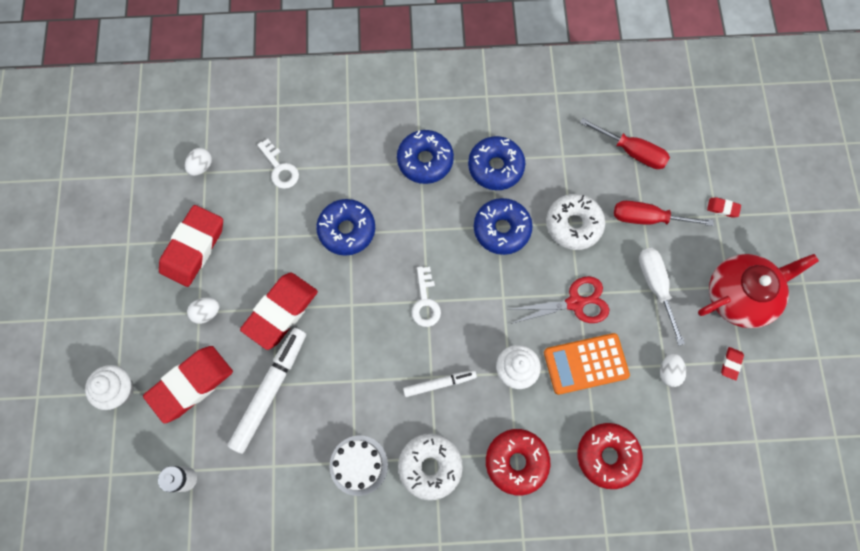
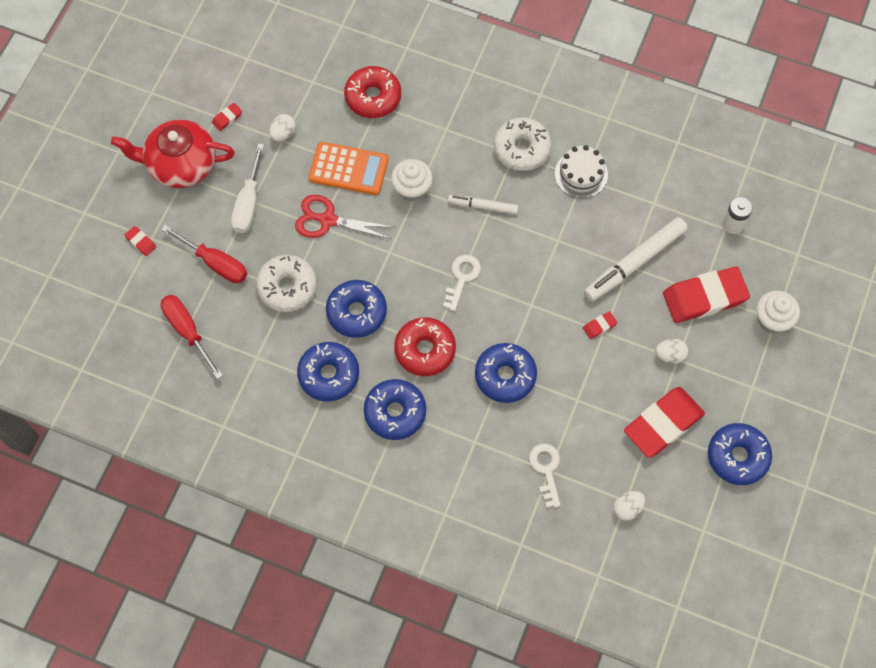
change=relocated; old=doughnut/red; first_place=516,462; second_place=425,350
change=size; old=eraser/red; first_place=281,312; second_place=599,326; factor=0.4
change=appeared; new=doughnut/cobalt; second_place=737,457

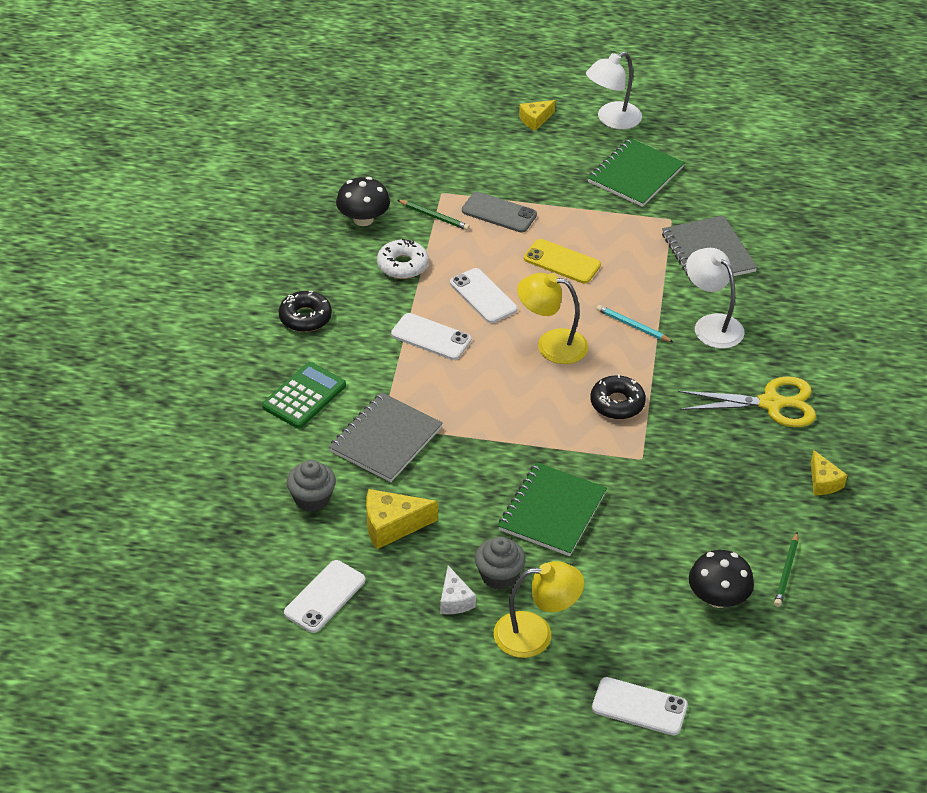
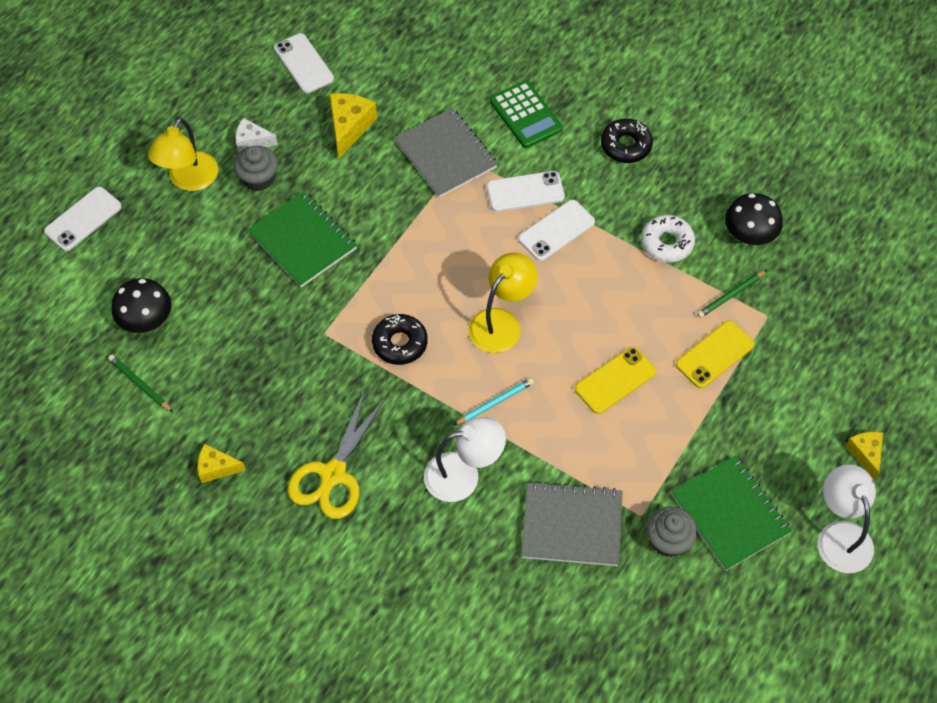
change=relocated; old=smartphone/pure white; first_place=483,296; second_place=525,192
change=relocated; old=muffin/ash-grey; first_place=312,499; second_place=668,540
change=colour; old=smartphone/ash-grey; new=smartphone/yellow; first_place=499,213; second_place=714,354

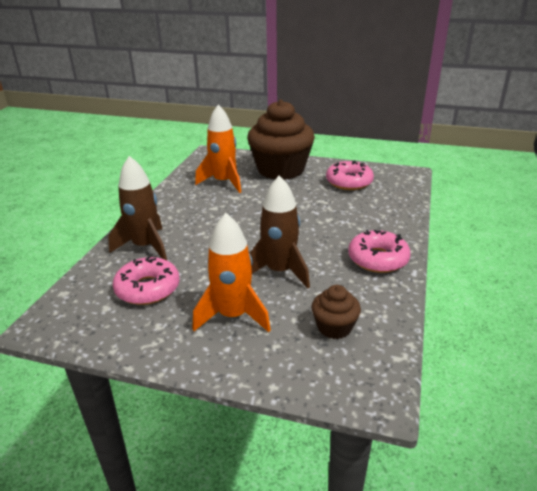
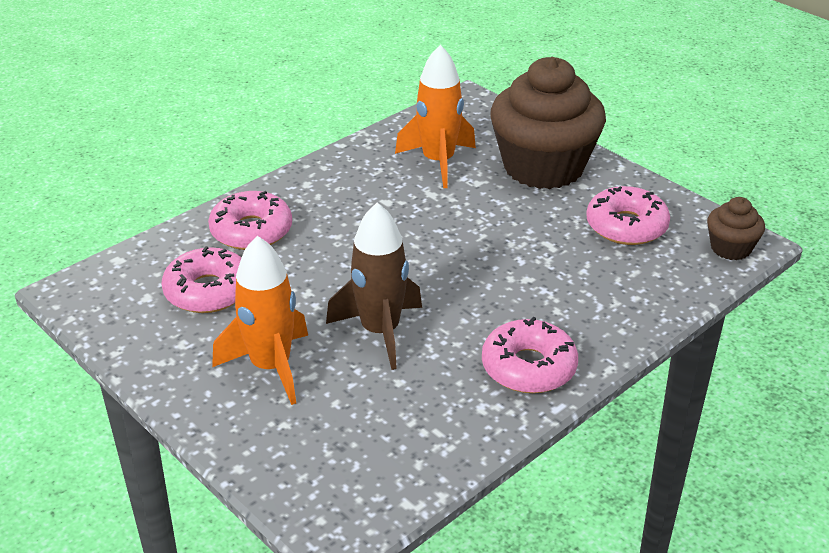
change=exchanged; old=rocket/russet; new=doughnut/rose-pink; first_place=145,247; second_place=251,231
change=relocated; old=muffin/russet; first_place=334,327; second_place=730,248

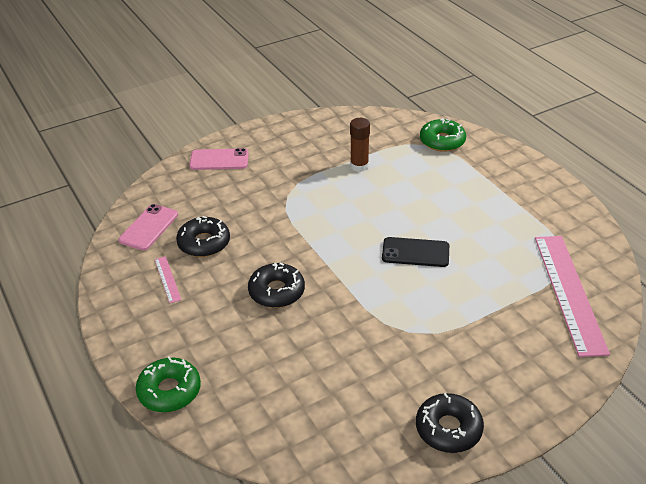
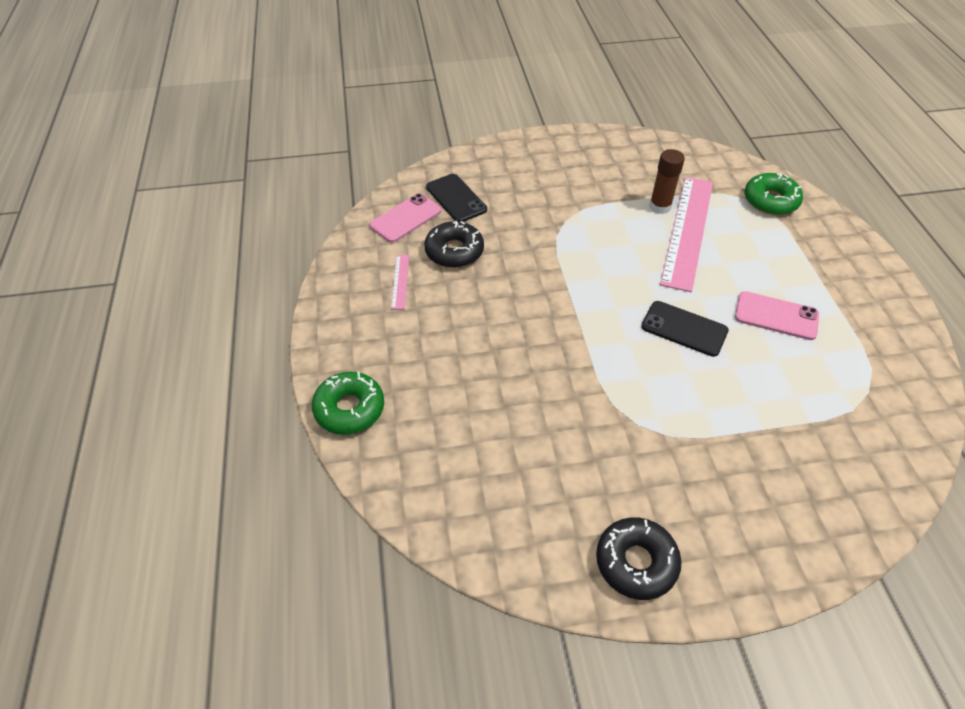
change=appeared; new=smartphone/ebony; second_place=456,198
change=relocated; old=straightedge/rose-pink; first_place=569,292; second_place=687,231
change=relocated; old=smartphone/rose-pink; first_place=219,160; second_place=776,316
change=missing; old=doughnut/ebony; first_place=276,291

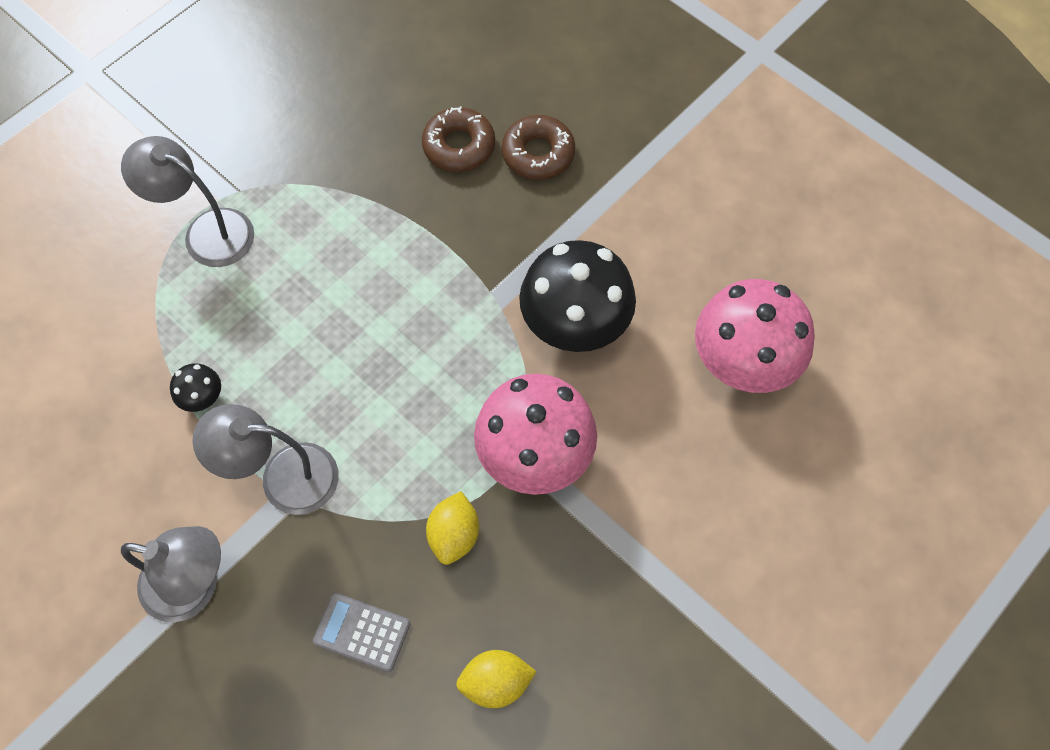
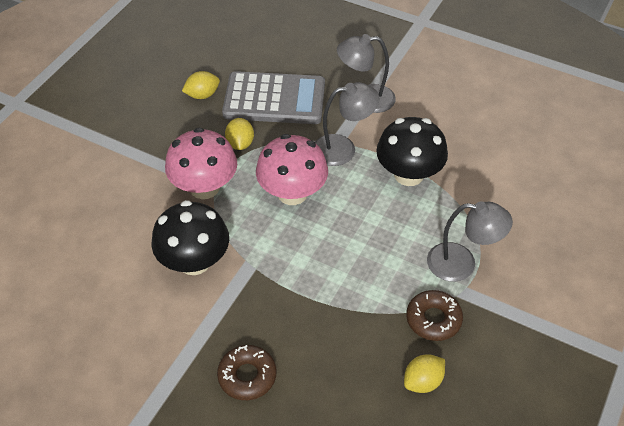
change=size; old=adding machine/ash-grey; first_place=362,632; second_place=274,99; factor=2.25
change=relocated; old=mushroom/rose-pink; first_place=743,361; second_place=292,193
change=size; old=mushroom/ebony; first_place=202,397; second_place=408,174; factor=2.33
change=appeared; new=citrus fruit/yellow; second_place=423,381
change=relocated; old=doughnut/russet; first_place=459,146; second_place=433,319

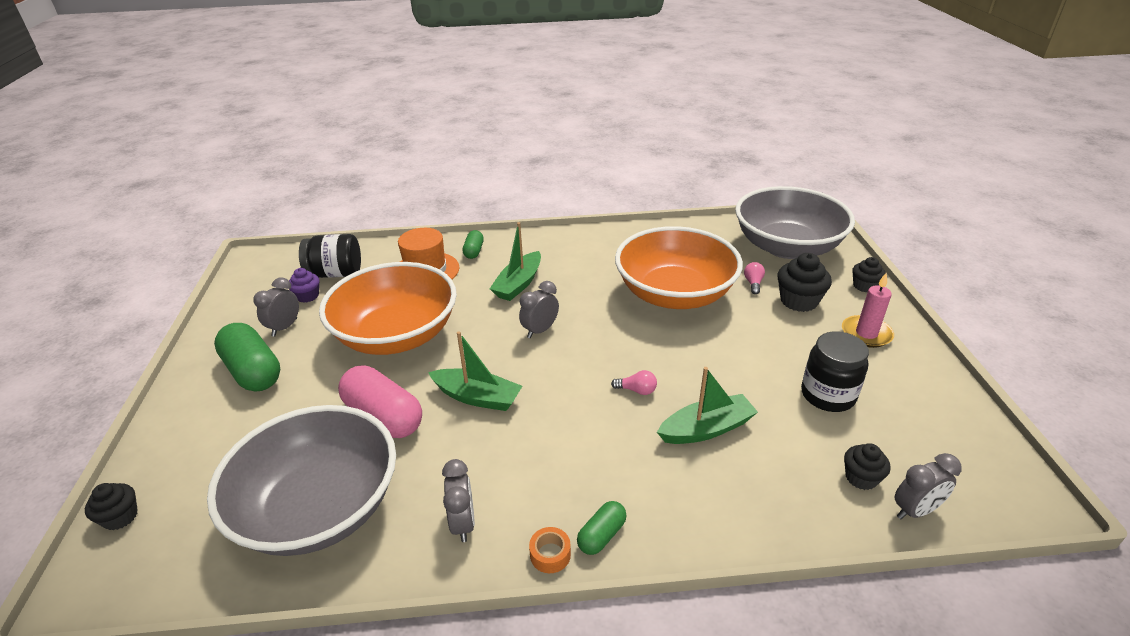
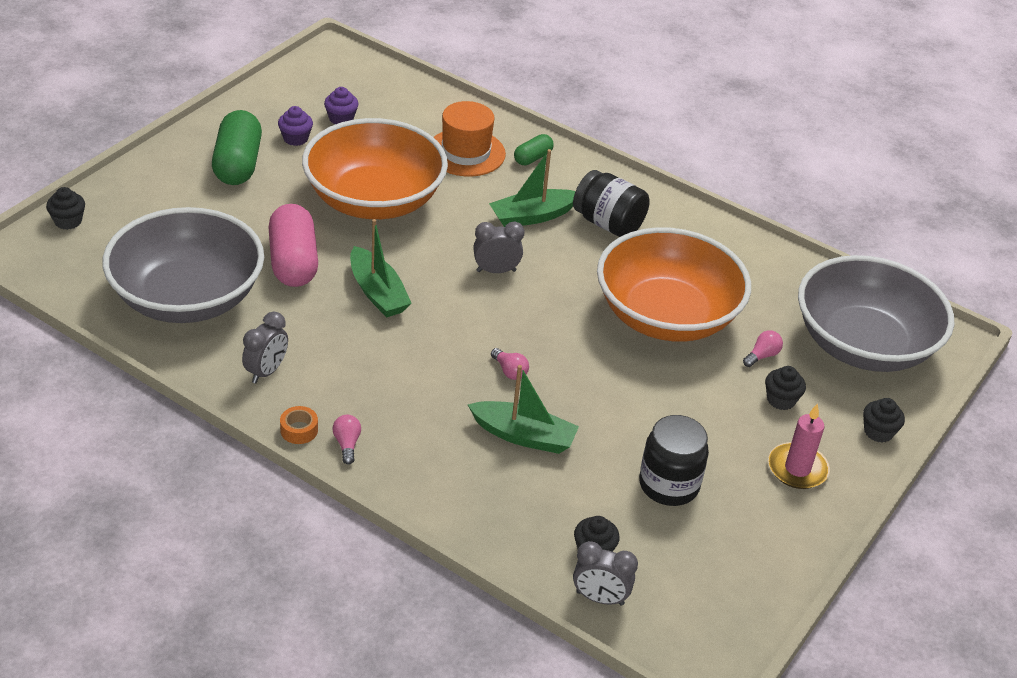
change=exchanged; old=alarm clock/ash-grey; new=muffin/royal purple; first_place=285,327; second_place=295,138
change=exchanged; old=capsule/green; new=lightbulb/rose-pink; first_place=601,535; second_place=347,444
change=relocated; old=preserve jar/ebony; first_place=336,273; second_place=608,223
change=size; old=muffin/ebony; first_place=798,301; second_place=781,400; factor=0.62

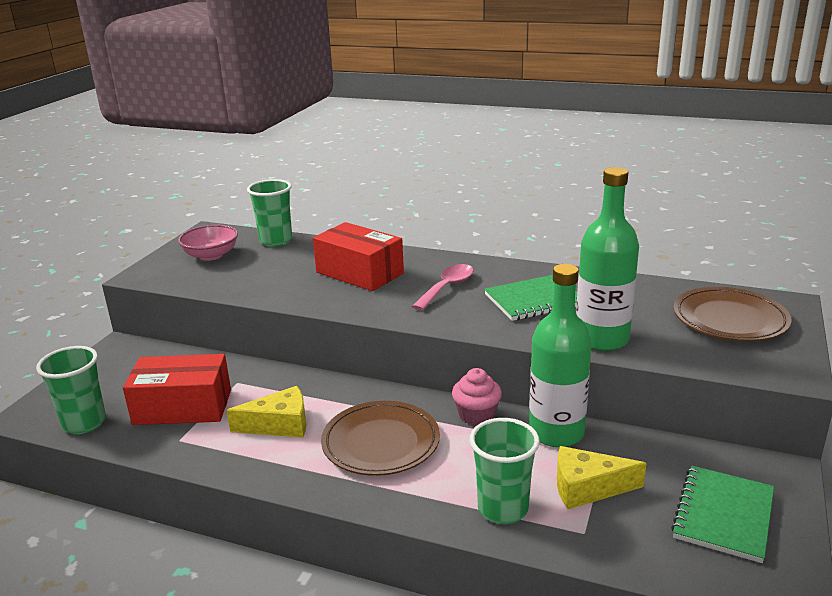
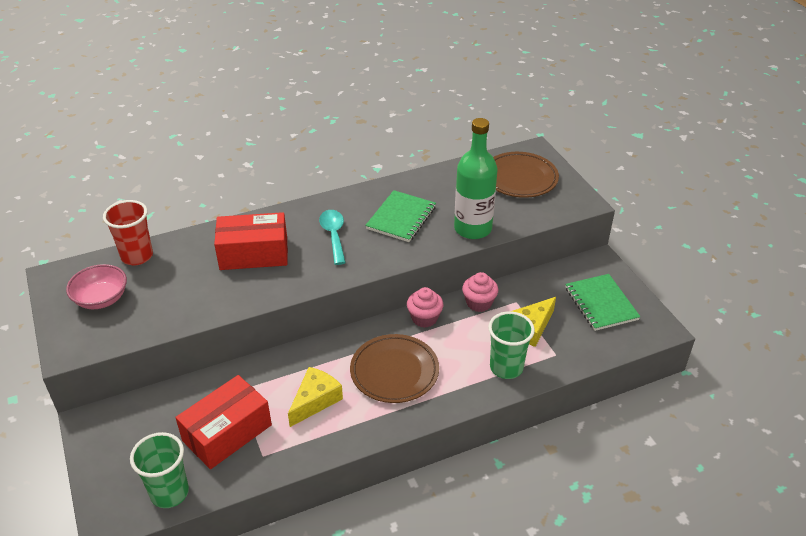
change=colour; old=tumbler/green; new=tumbler/red; first_place=276,241; second_place=137,256
change=colour; old=tablespoon/rose-pink; new=tablespoon/aqua; first_place=447,287; second_place=333,235
change=exchanged; old=flask/green; new=muffin/rose-pink; first_place=556,432; second_place=479,303

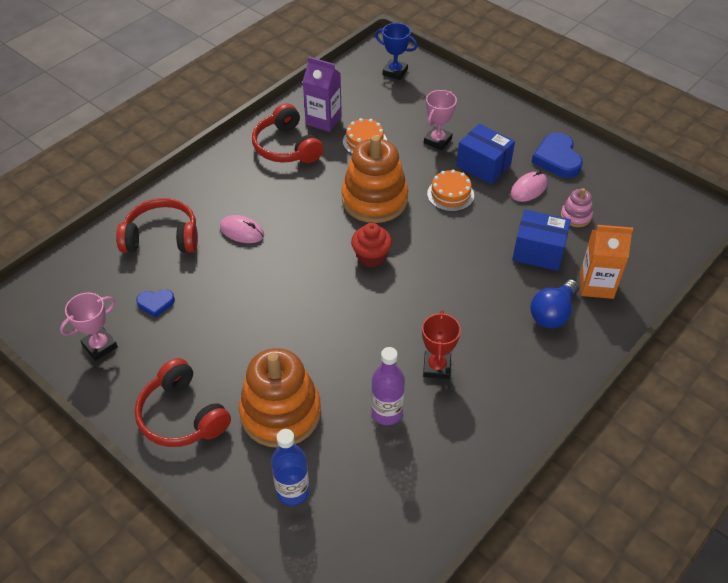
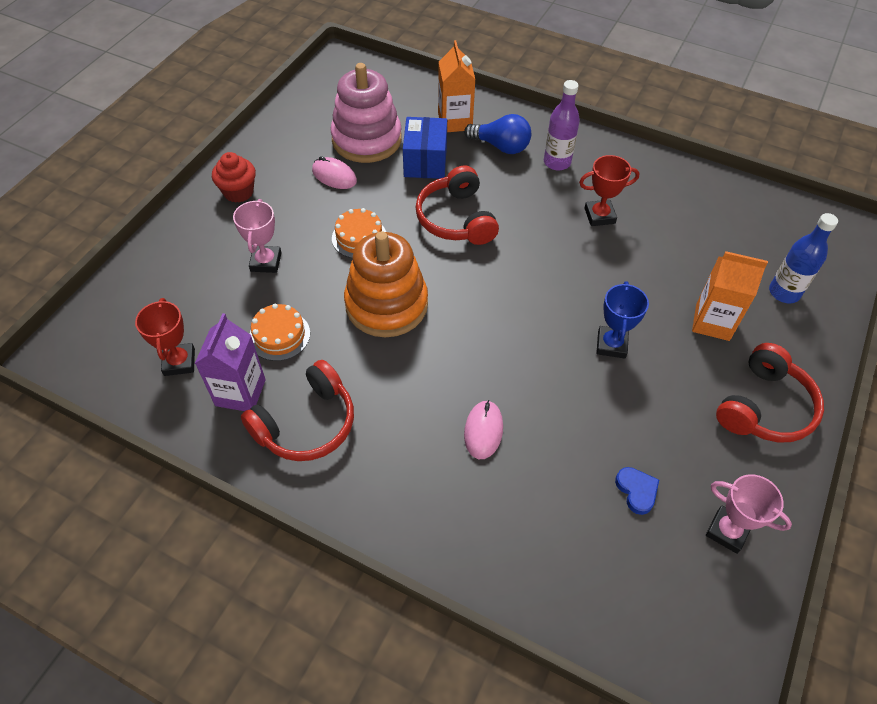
change=appeared; new=prize cup/red; second_place=179,362
change=relocated; old=muffin/red; first_place=371,257; second_place=238,192
change=spun; old=prize cup/rose-pink; first_place=437,141; second_place=266,262; degrees=75
change=size; old=stacking rings/rose-pink; first_place=575,216; second_place=367,139; factor=2.19
change=relocated; old=headphones/red; first_place=162,237; second_place=456,219
change=relocated; old=flask/royal purple; first_place=387,413; second_place=557,162
change=relocated; old=prize cup/cobalt; first_place=395,72; second_place=611,345
change=exchanged; old=stacking rings/bright orange; new=carton/bright orange; first_place=280,413; second_place=712,322
change=missing; old=box/cobalt; first_place=483,166
change=missing; old=heart shape/cobalt; first_place=557,159

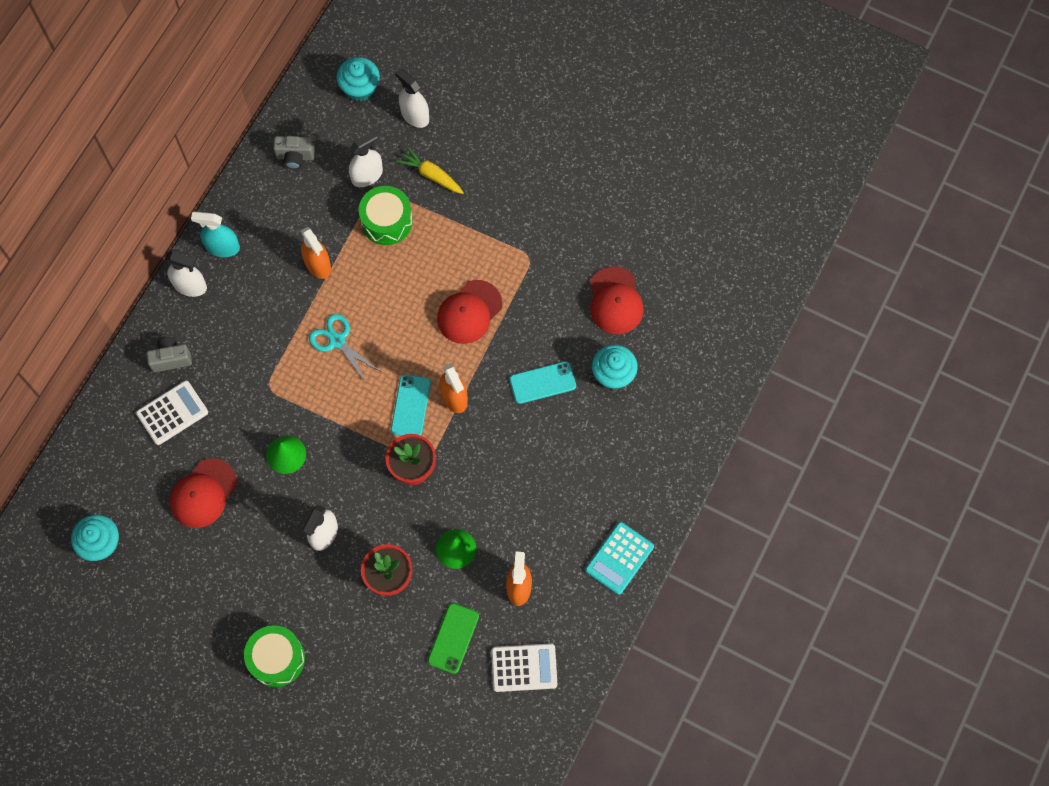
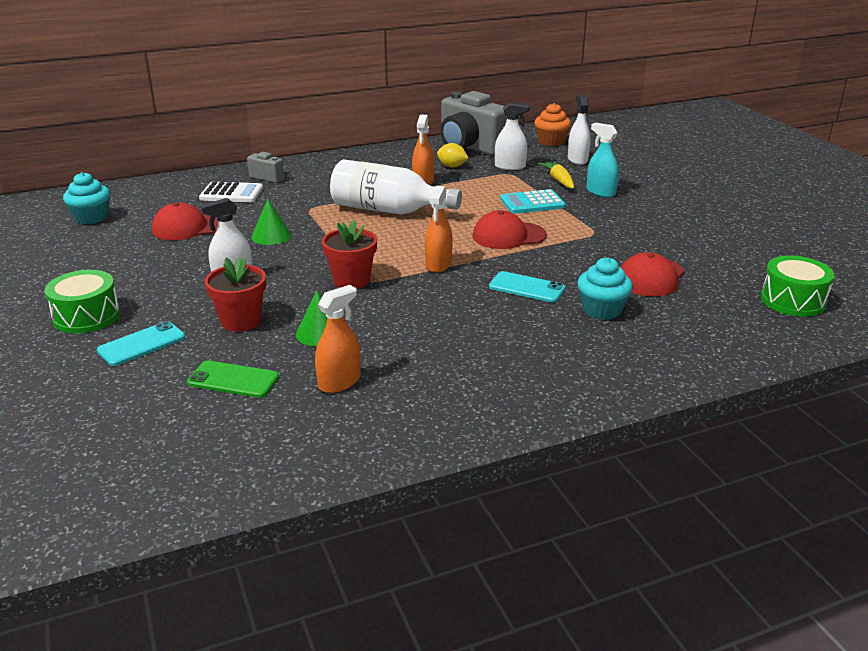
change=relocated; old=smartphone/aqua; first_place=411,406; second_place=142,344
change=spun; old=smartphone/green; first_place=453,638; second_place=233,380; degrees=45
change=exchanged; old=shears/aqua; new=flask/pure white; first_place=337,341; second_place=388,210
change=appeared; new=citrus fruit/yellow; second_place=452,166
change=size; old=compact camera/ash-grey; first_place=295,157; second_place=470,147; factor=2.16
change=relocated; old=adding machine/aqua; first_place=619,558; second_place=532,203
change=colour; old=muffin/aqua; new=muffin/bright orange; first_place=360,88; second_place=551,142
change=relocated; old=spray cleaner/aqua; first_place=222,247; second_place=600,192
change=relocated; old=drum/green; first_place=387,221; second_place=792,300
change=missing; old=spray cleaner/pure white; first_place=190,286
change=missing; old=adding machine/pure white; first_place=524,667

